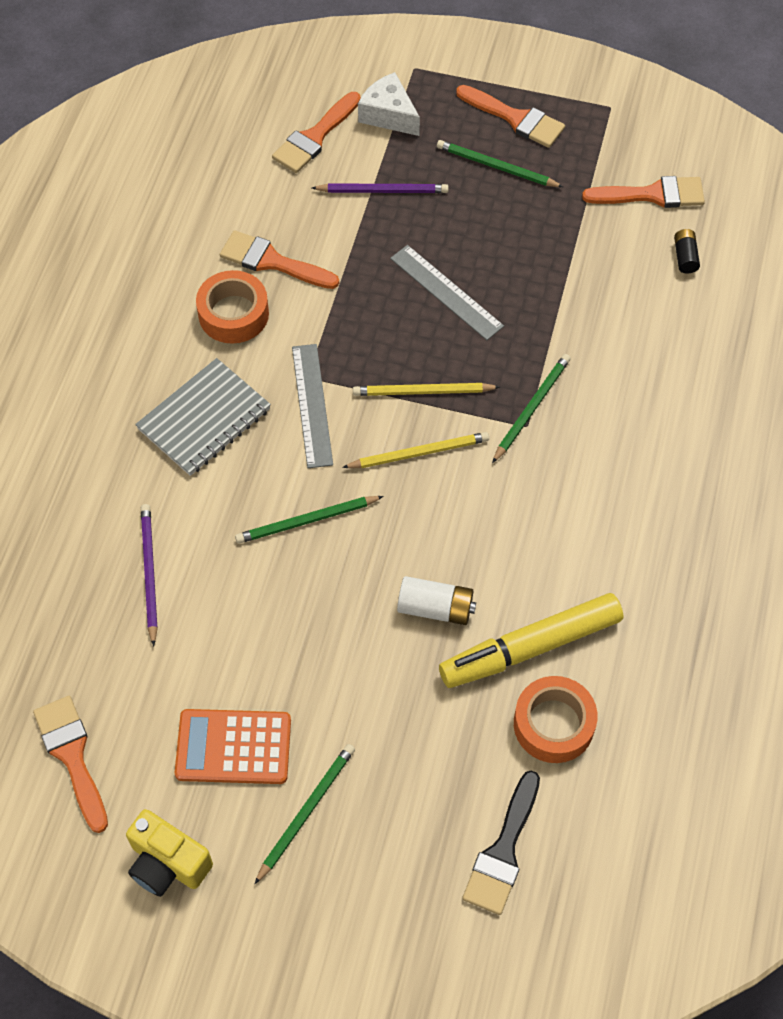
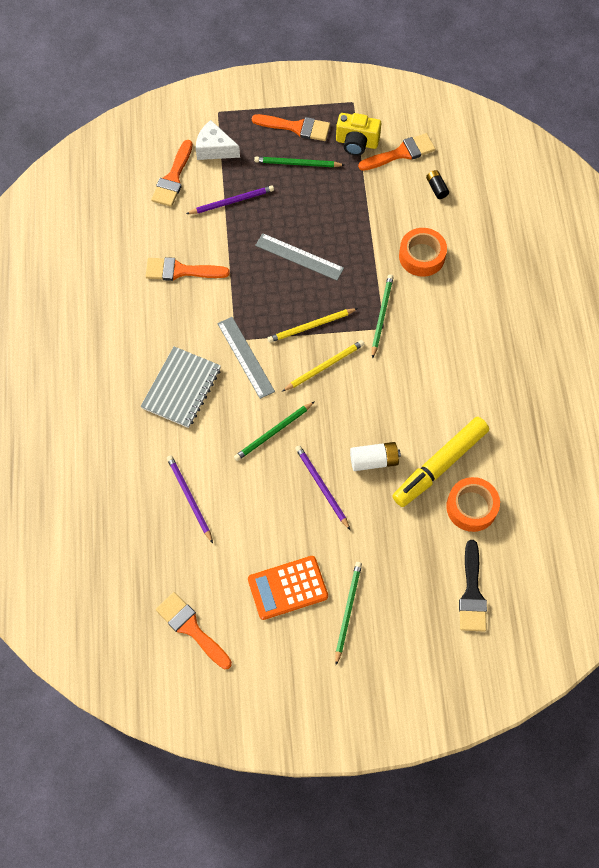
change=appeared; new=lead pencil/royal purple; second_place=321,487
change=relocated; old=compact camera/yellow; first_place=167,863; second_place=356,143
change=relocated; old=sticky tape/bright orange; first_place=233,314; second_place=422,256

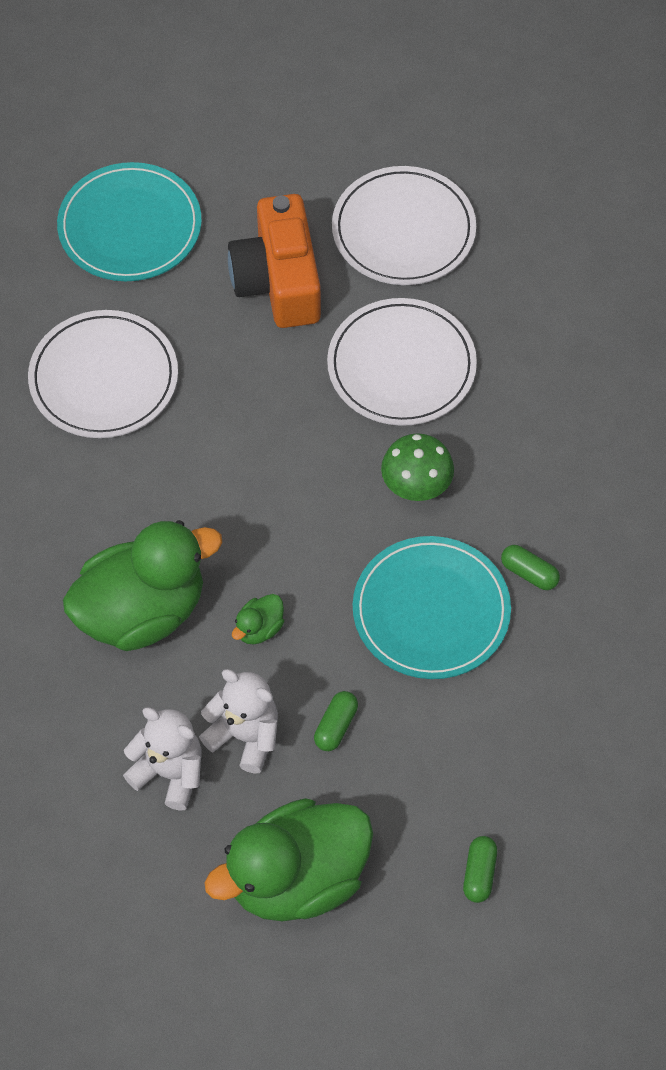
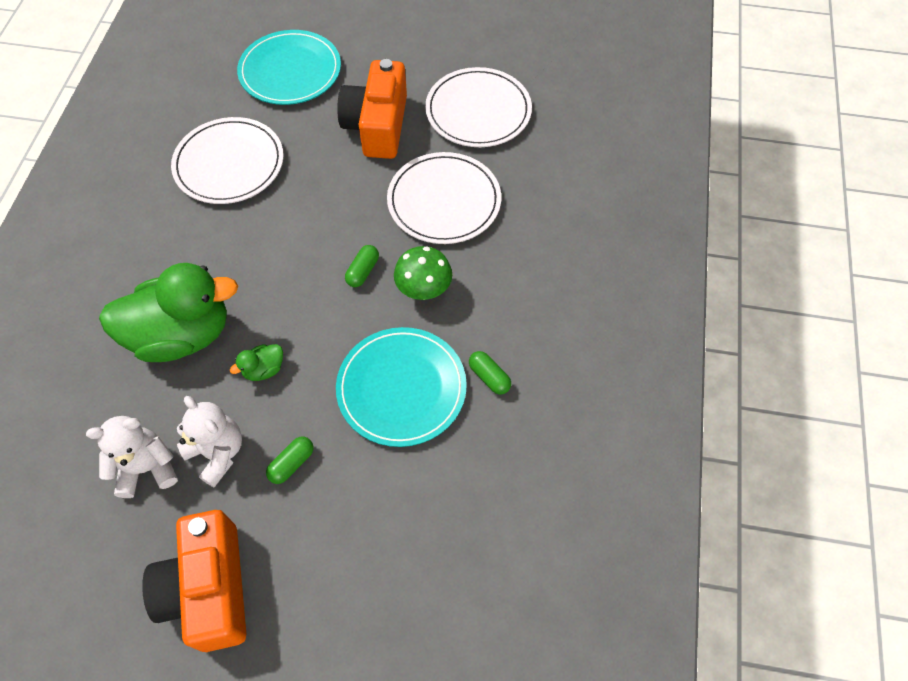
change=spun; old=stuffed bear/pure white; first_place=169,773; second_place=147,468; degrees=-60
change=exchanged; old=rubber duck/green; new=compact camera/bright orange; first_place=297,879; second_place=209,589
change=relocated; old=capsule/green; first_place=479,873; second_place=363,271

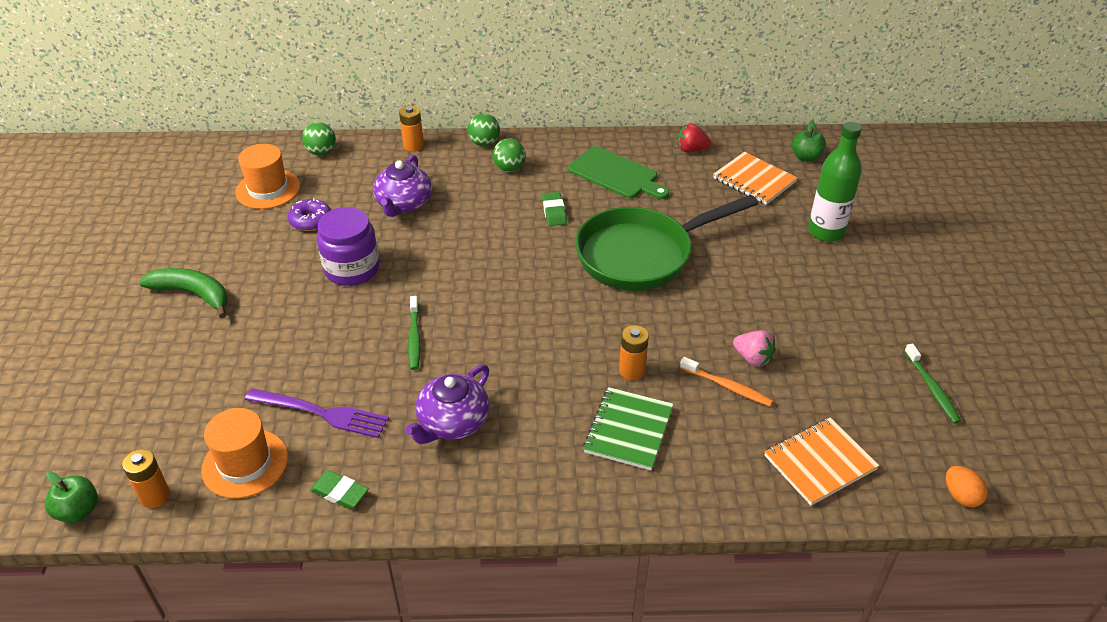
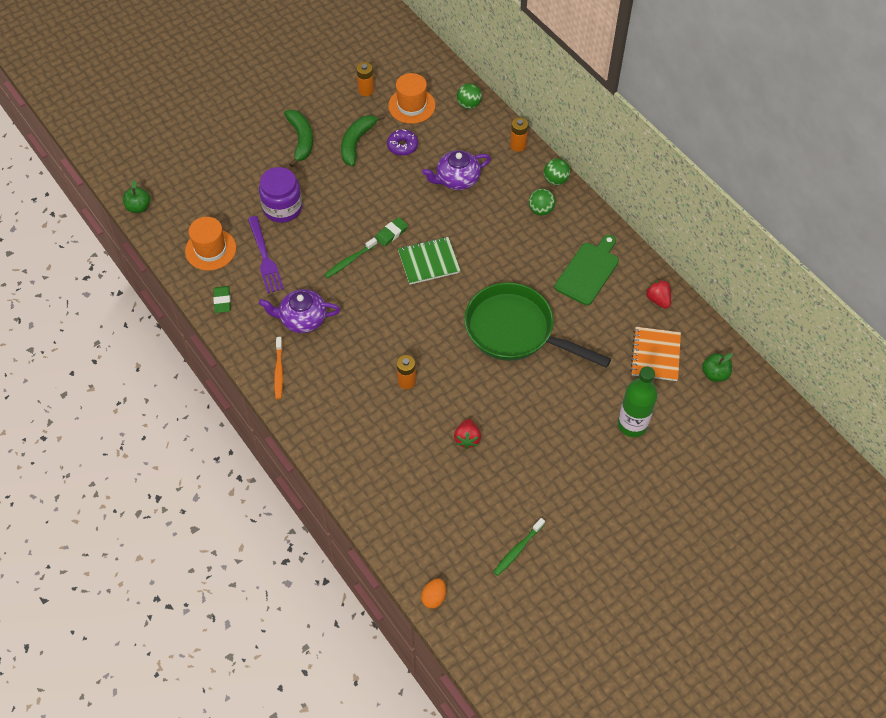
change=relocated; old=preserve jar/royal purple; first_place=352,269; second_place=282,208
change=relocated; old=dental brush/bright orange; first_place=727,387; second_place=279,371
change=appeared; new=banana/green; second_place=356,142
change=relocated; old=battery/bright orange; first_place=155,496; second_place=366,90
change=relocated; old=eraser/green; first_place=554,212; second_place=391,233
change=relocated; old=notebook/green; first_place=628,430; second_place=429,262
change=colour; old=toy strawberry/rose-pink; new=toy strawberry/red; first_place=753,358; second_place=467,439
change=spun; old=bread board/green; first_place=616,174; second_place=588,271; degrees=-150
change=missing; old=notebook/bright orange; first_place=820,463

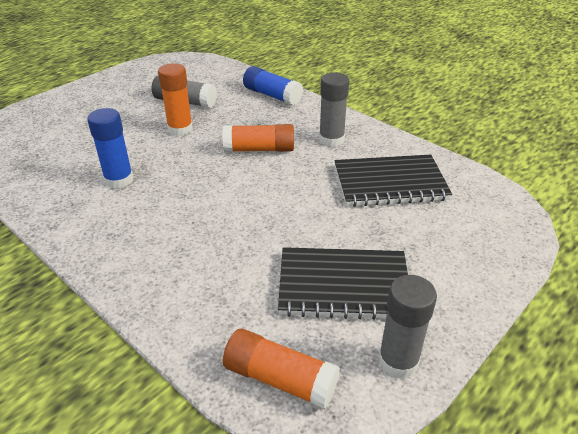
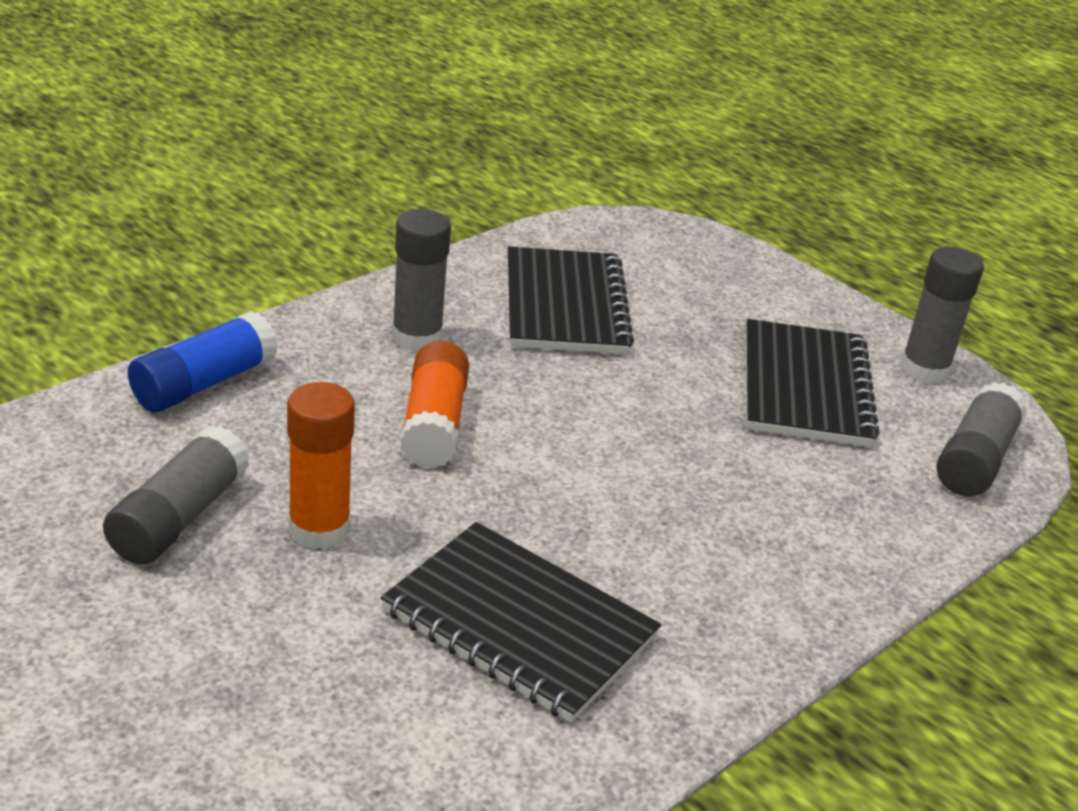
change=exchanged; old=stick of glue/cobalt; new=notebook/ebony; first_place=119,180; second_place=519,624
change=colour; old=stick of glue/bright orange; new=stick of glue/ash-grey; first_place=280,379; second_place=975,460

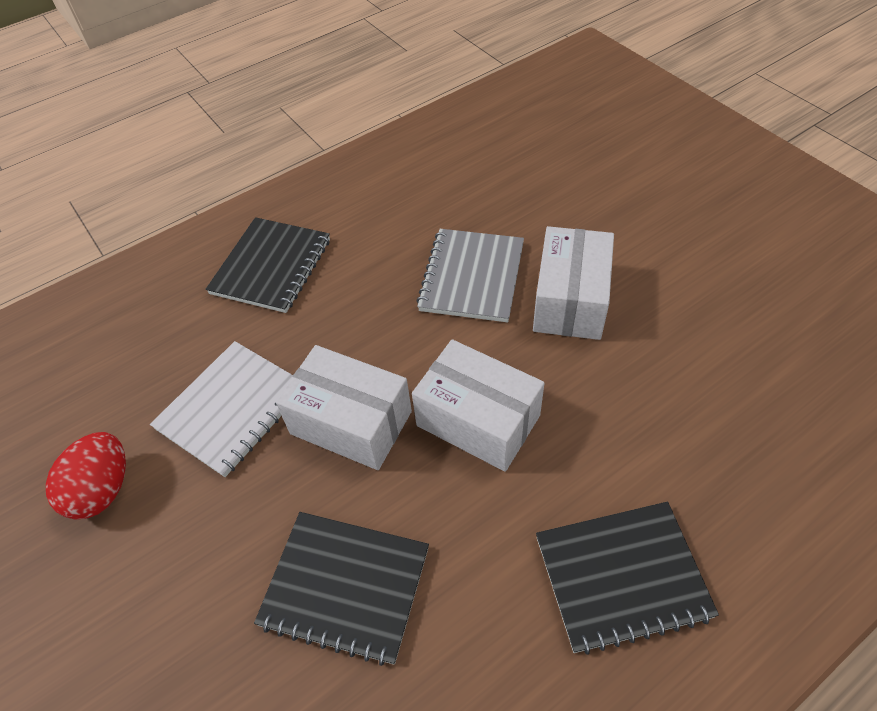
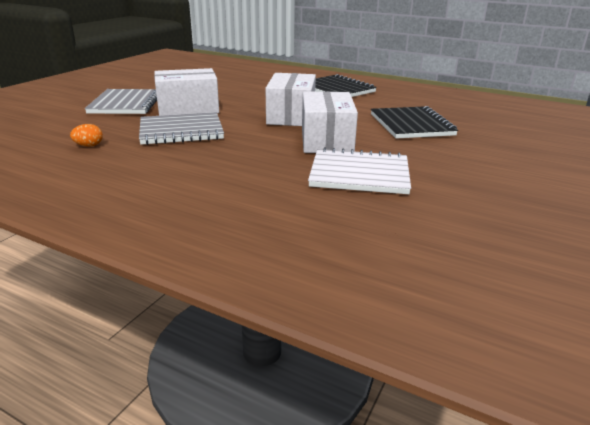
change=appeared; new=egg shape/bright orange; second_place=89,145
change=appeared; new=notebook/ash-grey; second_place=126,104
change=missing; old=egg shape/red; first_place=102,490
change=missing; old=notebook/ebony; first_place=271,266

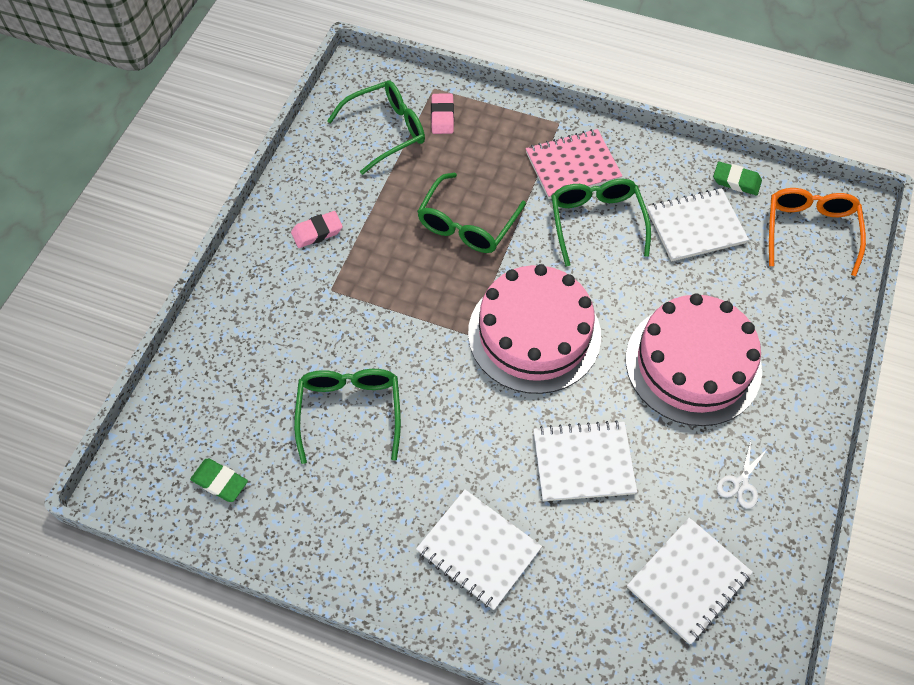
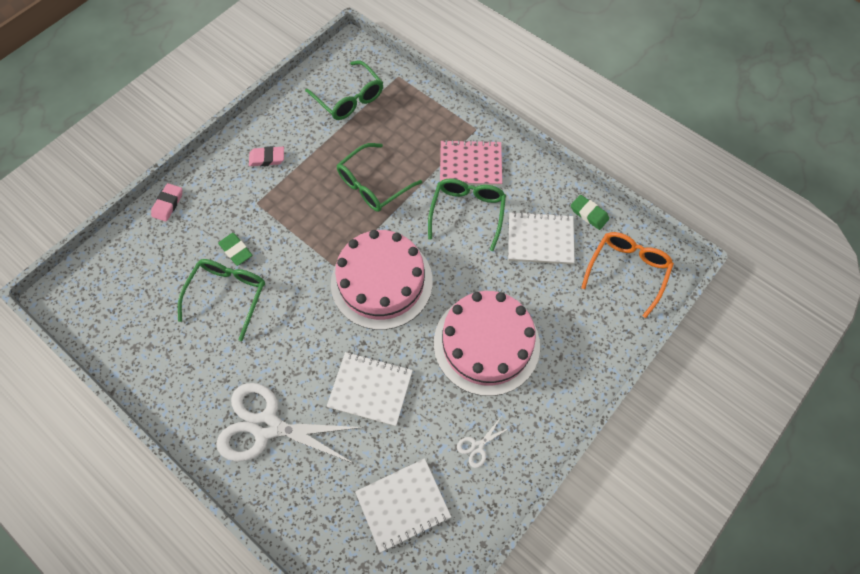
change=relocated; old=eraser/rose-pink; first_place=442,116; second_place=168,204
change=exchanged; old=notebook/pure white; new=shears/pure white; first_place=478,550; second_place=267,426
change=relocated; old=eraser/green; first_place=220,482; second_place=236,250
change=spun; old=spectacles/green; first_place=386,131; second_place=349,98; degrees=60

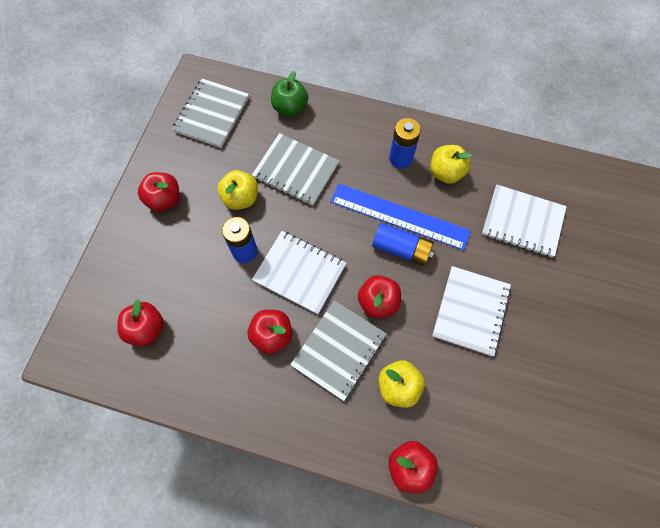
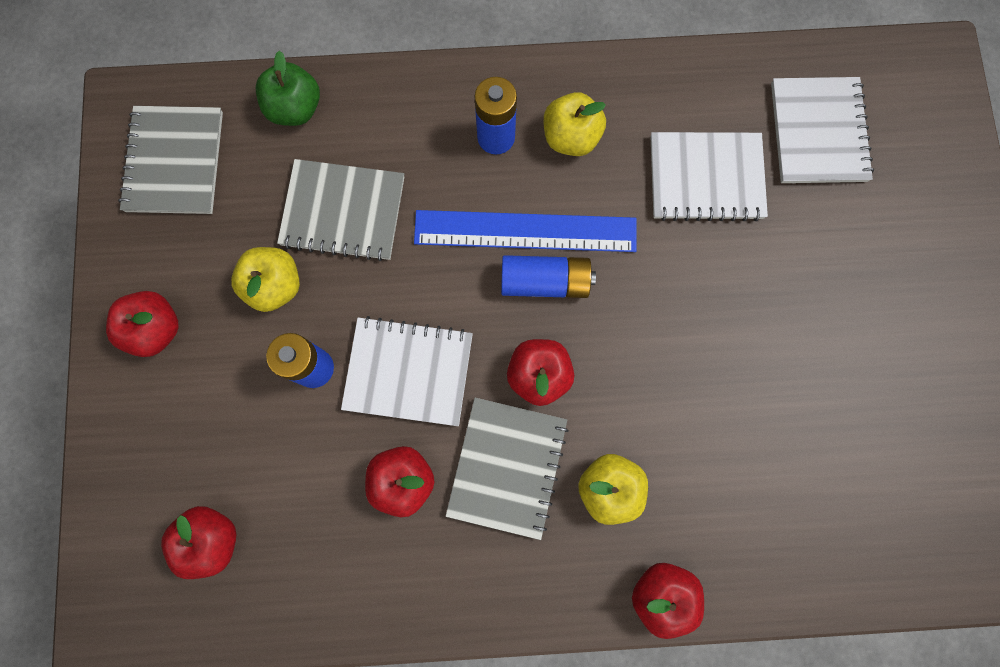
change=relocated; old=notebook/pure white; first_place=470,311; second_place=818,132

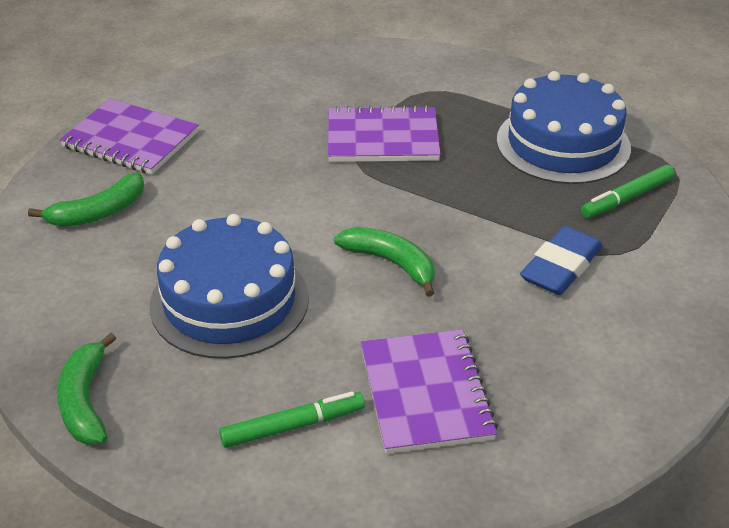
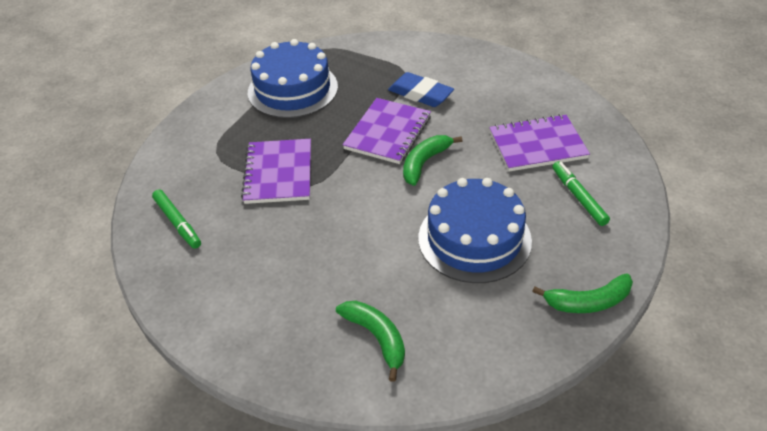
change=relocated; old=marker/green; first_place=626,198; second_place=177,223
change=relocated; old=notebook/royal purple; first_place=130,140; second_place=388,133

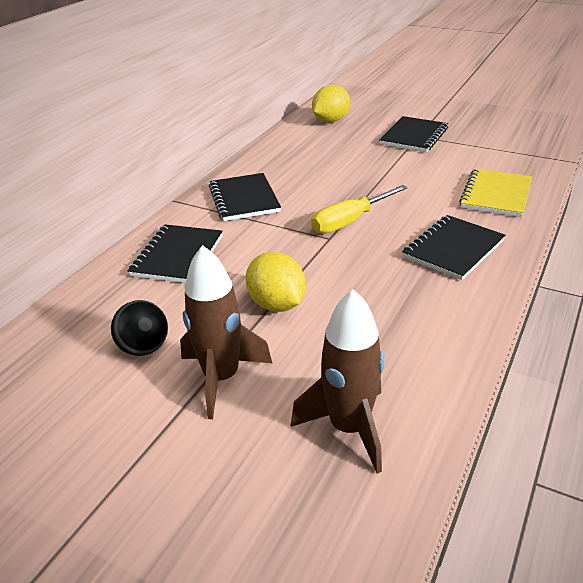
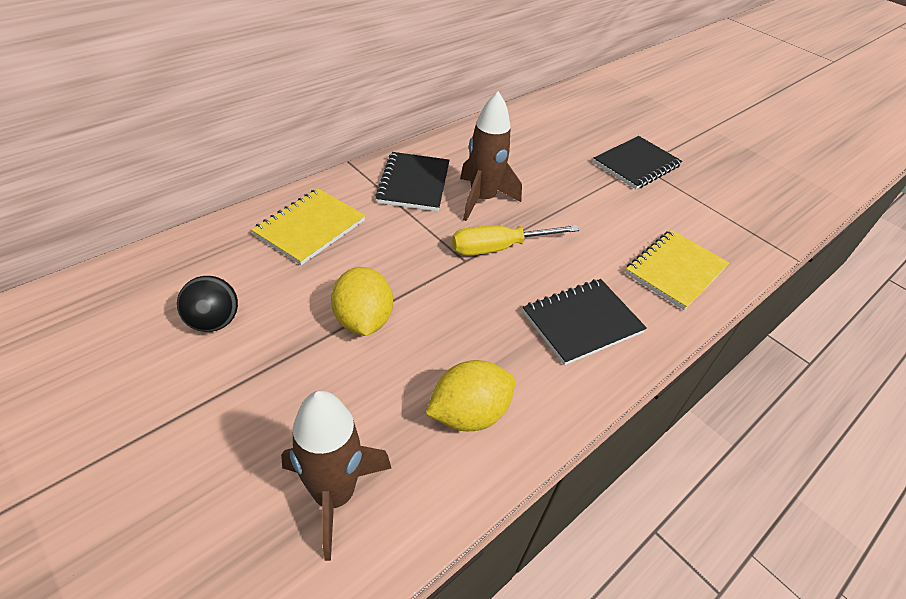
change=colour; old=notebook/ebony; new=notebook/yellow; first_place=177,256; second_place=310,228
change=relocated; old=citrus fruit/yellow; first_place=330,120; second_place=468,414
change=relocated; old=rocket/russet; first_place=221,378; second_place=482,199

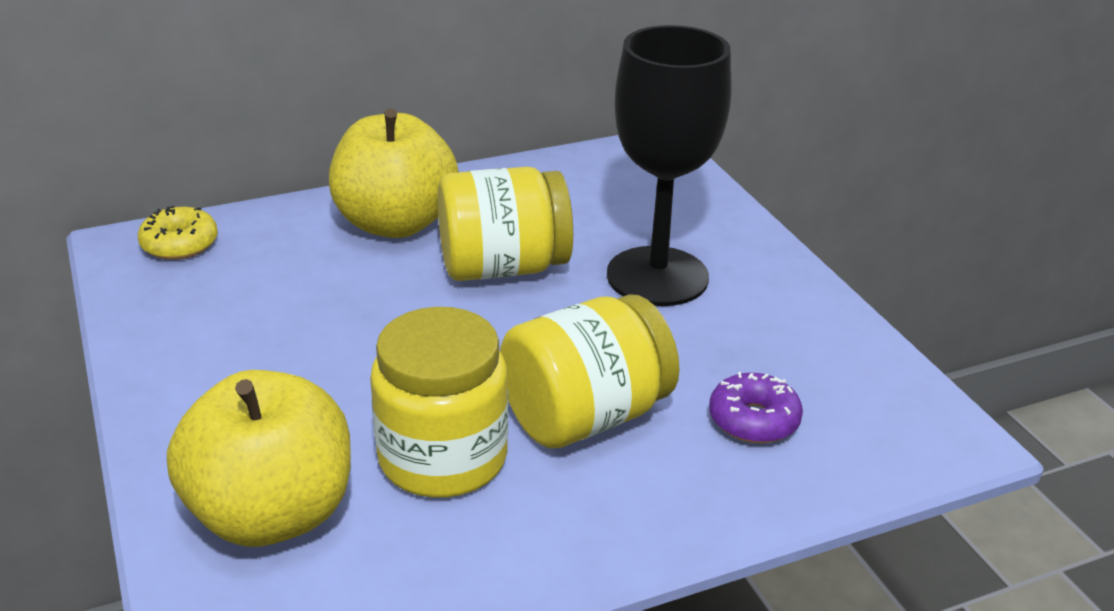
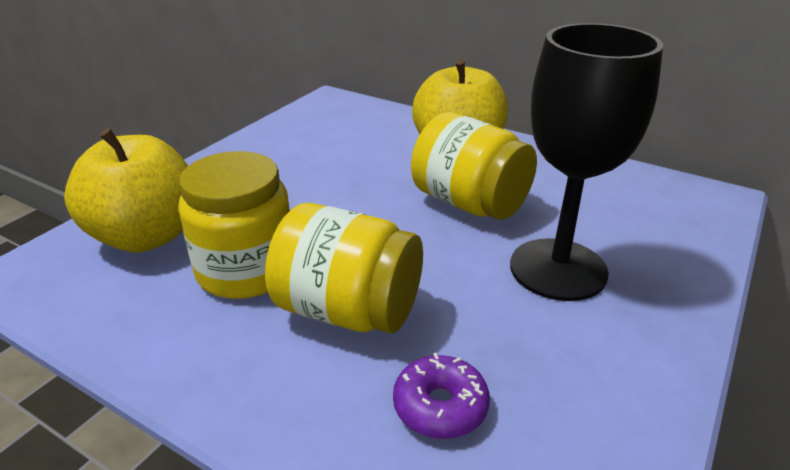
change=missing; old=doughnut/yellow; first_place=180,244

